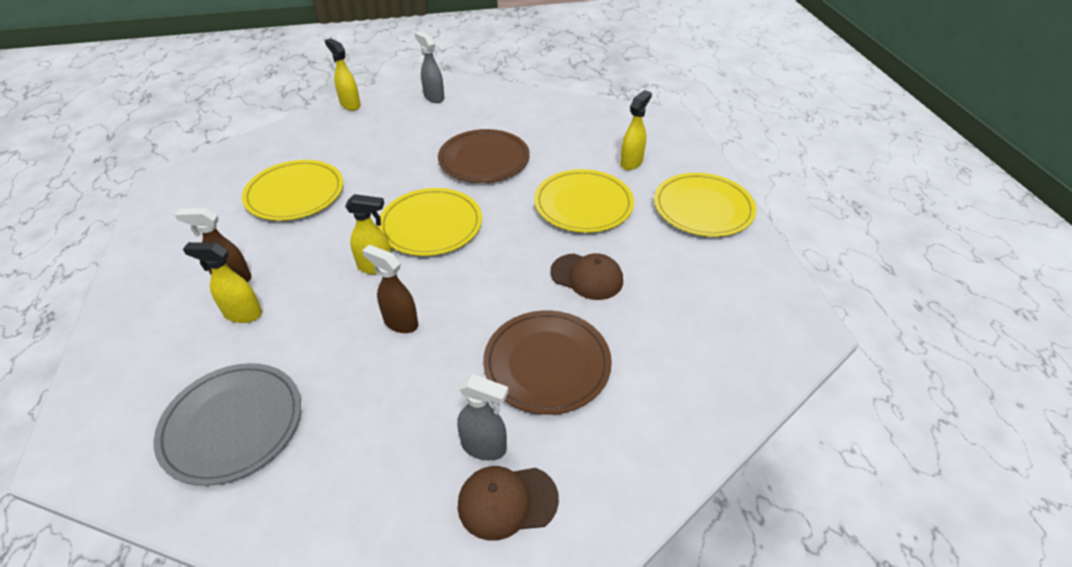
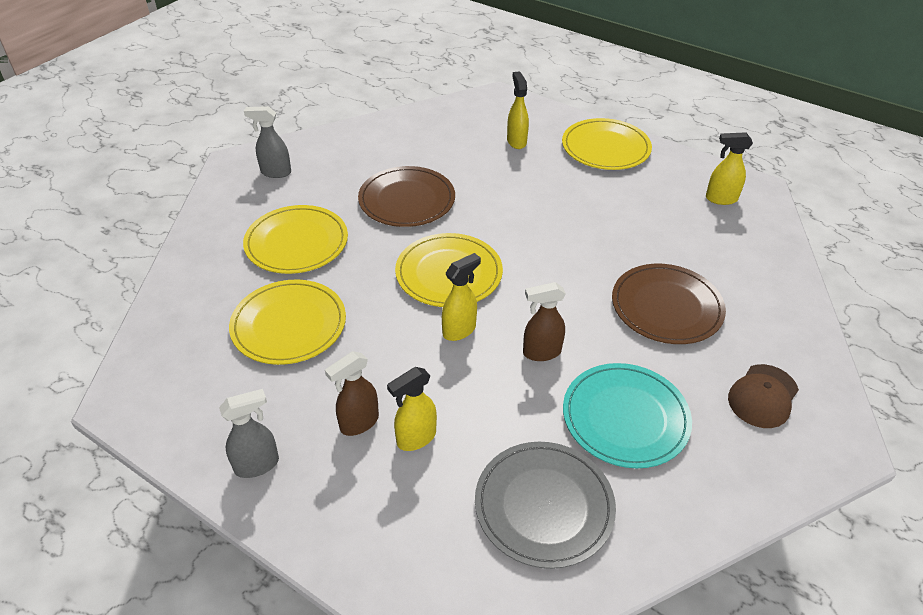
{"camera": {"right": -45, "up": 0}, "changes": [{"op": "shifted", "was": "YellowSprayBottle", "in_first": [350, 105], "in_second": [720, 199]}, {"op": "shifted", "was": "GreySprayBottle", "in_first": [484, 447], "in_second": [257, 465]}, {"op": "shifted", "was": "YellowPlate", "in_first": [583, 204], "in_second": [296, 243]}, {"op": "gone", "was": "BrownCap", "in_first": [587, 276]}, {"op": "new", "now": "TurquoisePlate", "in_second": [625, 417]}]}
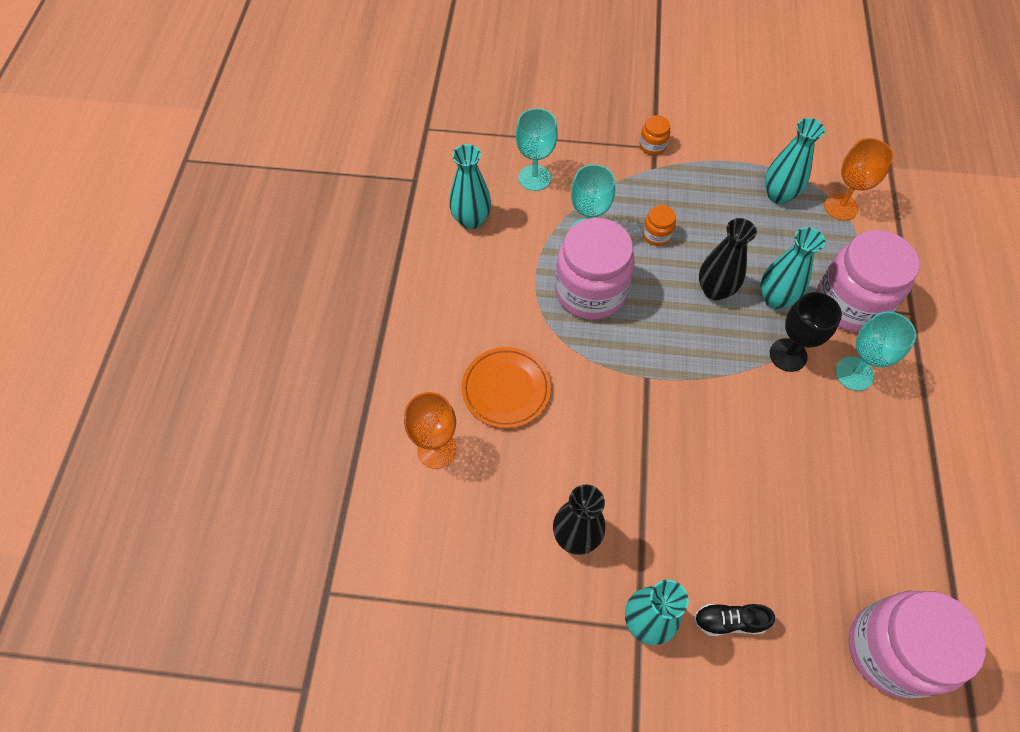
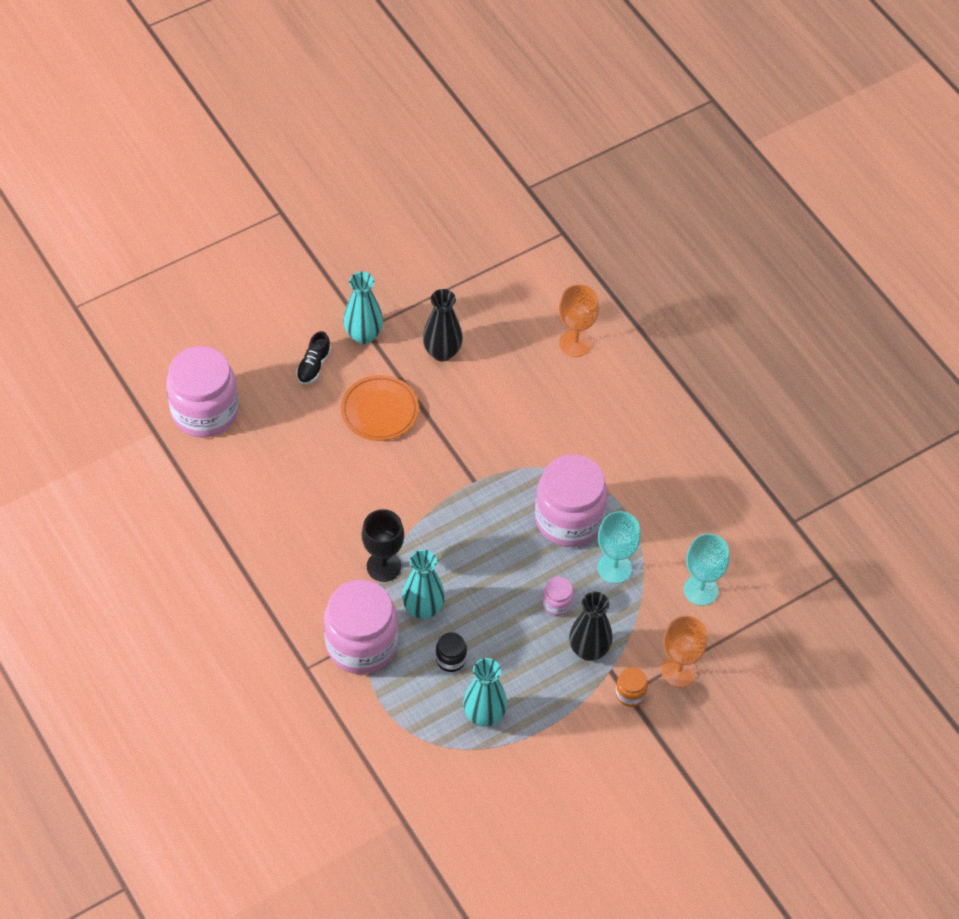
{"camera": {"right": 140, "up": -5}, "changes": [{"op": "gone", "was": "TurquoiseVase", "in_first": [471, 220]}, {"op": "shifted", "was": "OrangePlate", "in_first": [506, 389], "in_second": [379, 410]}, {"op": "repainted", "was": "OrangeJar", "now": "PinkJar", "in_first": [656, 235], "in_second": [557, 604]}, {"op": "rotated", "was": "BlackShoe", "in_first": [729, 621], "in_second": [313, 366], "clockwise": 150}, {"op": "shifted", "was": "BlackVase", "in_first": [715, 290], "in_second": [589, 650]}, {"op": "shifted", "was": "OrangeGoblet", "in_first": [840, 207], "in_second": [678, 671]}, {"op": "gone", "was": "TurquoiseGoblet", "in_first": [854, 373]}, {"op": "new", "now": "BlackJar", "in_second": [451, 659]}]}
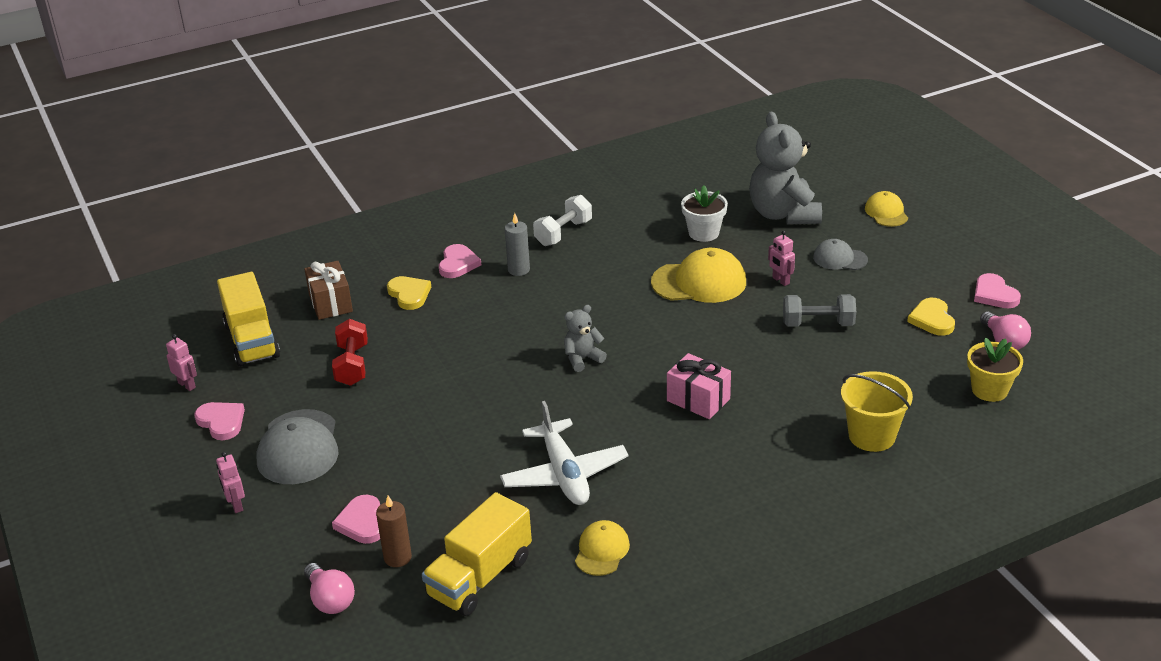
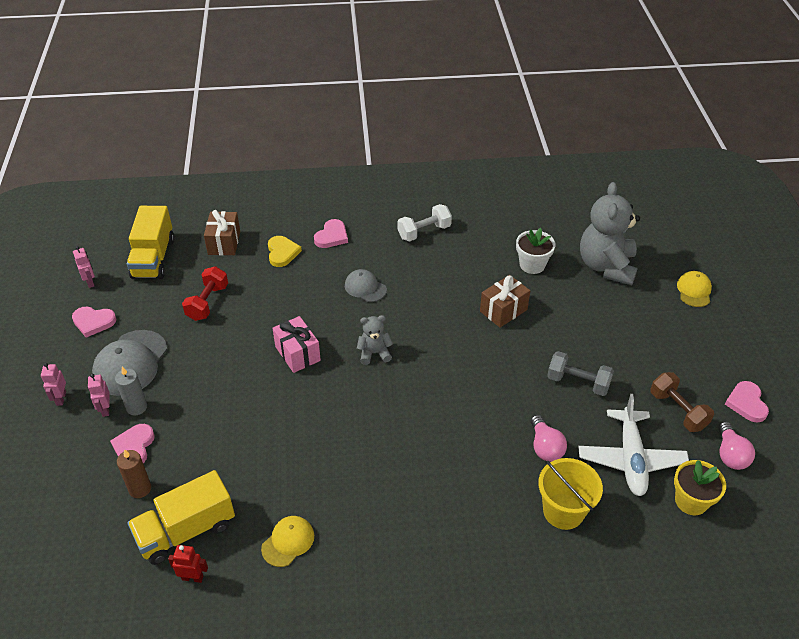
{"camera": {"right": 20, "up": 10}, "changes": [{"op": "rotated", "was": "PinkHeart", "in_first": [221, 422], "in_second": [93, 322], "clockwise": 120}, {"op": "shifted", "was": "PinkLightBulb", "in_first": [330, 599], "in_second": [545, 447]}, {"op": "shifted", "was": "WhitePlane", "in_first": [564, 474], "in_second": [630, 459]}, {"op": "shifted", "was": "GreyCandle", "in_first": [519, 270], "in_second": [136, 407]}, {"op": "swapped", "was": "YellowCap", "now": "BrownGift", "in_first": [699, 282], "in_second": [503, 310]}, {"op": "shifted", "was": "PinkGift", "in_first": [698, 400], "in_second": [297, 354]}, {"op": "shifted", "was": "PinkRobot", "in_first": [780, 281], "in_second": [105, 409]}, {"op": "shifted", "was": "GreyCap", "in_first": [840, 258], "in_second": [365, 287]}, {"op": "swapped", "was": "YellowHeart", "now": "BrownDumbbell", "in_first": [932, 319], "in_second": [678, 411]}, {"op": "new", "now": "RedRobot", "in_second": [192, 577]}]}
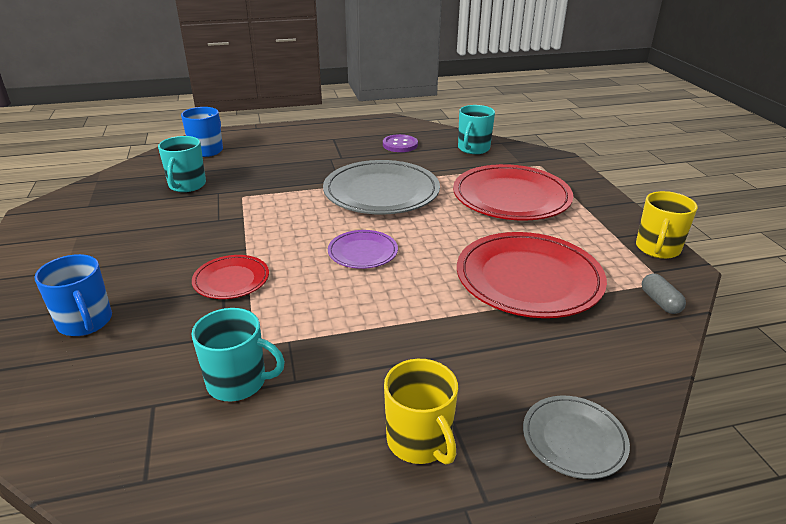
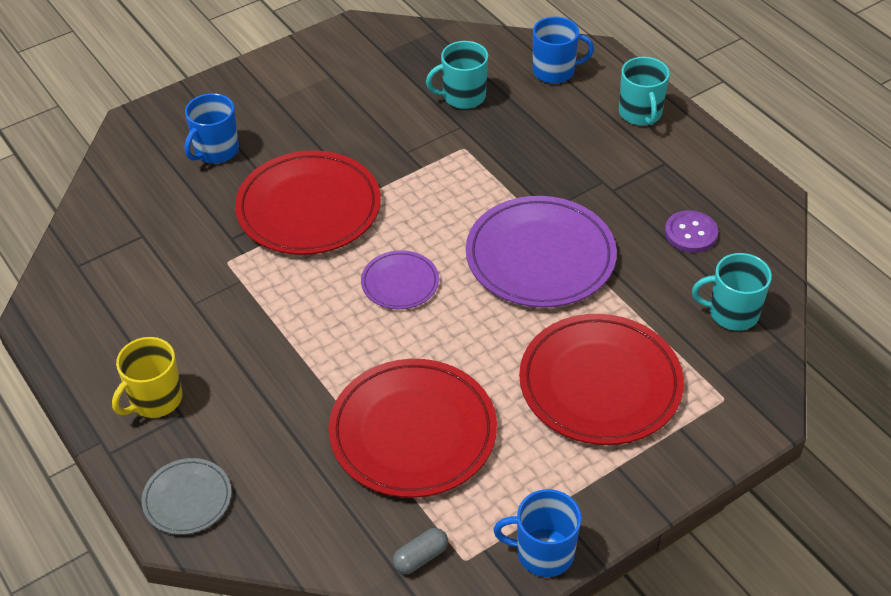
{"camera": {"right": 70, "up": 15}, "changes": [{"op": "shifted", "was": "TurquoiseMug", "in_first": [238, 382], "in_second": [640, 113]}, {"op": "scaled", "was": "RedPlate", "in_first": [231, 280], "in_second": [308, 208], "ratio": 1.95}, {"op": "repainted", "was": "GreyPlate", "now": "PurplePlate", "in_first": [381, 192], "in_second": [540, 257]}, {"op": "repainted", "was": "YellowMug", "now": "BlueMug", "in_first": [657, 249], "in_second": [543, 553]}]}
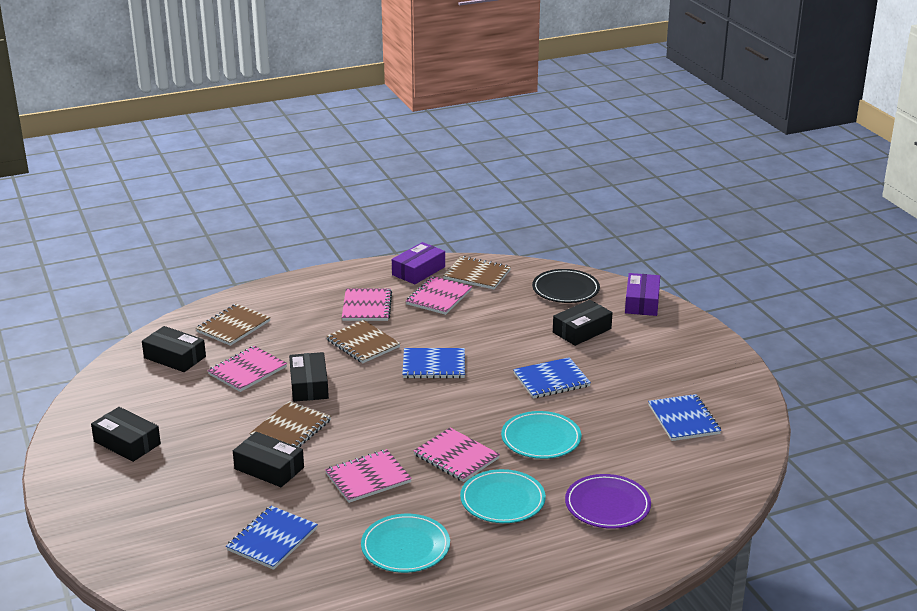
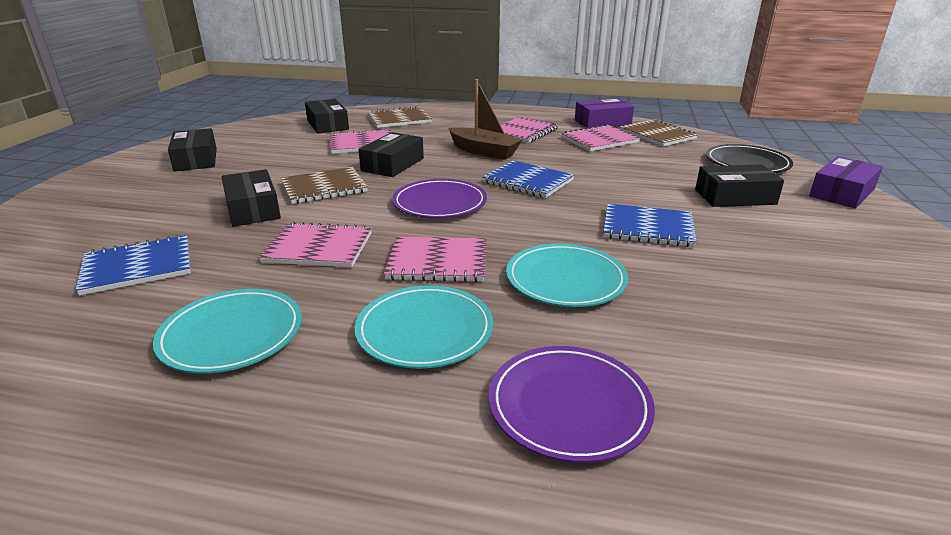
{"camera": {"right": 35, "up": 0}, "changes": [{"op": "swapped", "was": "BrownNotebook", "now": "BrownBoat", "in_first": [363, 343], "in_second": [484, 151]}, {"op": "rotated", "was": "PinkNotebook", "in_first": [456, 457], "in_second": [438, 262], "clockwise": -75}, {"op": "gone", "was": "BlueNotebook", "in_first": [684, 419]}, {"op": "new", "now": "PurplePlate", "in_second": [439, 203]}]}
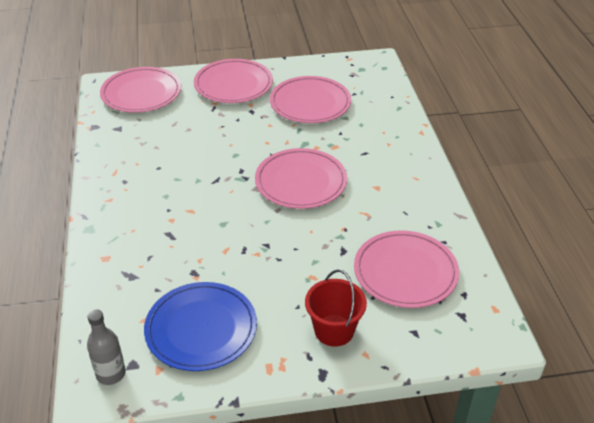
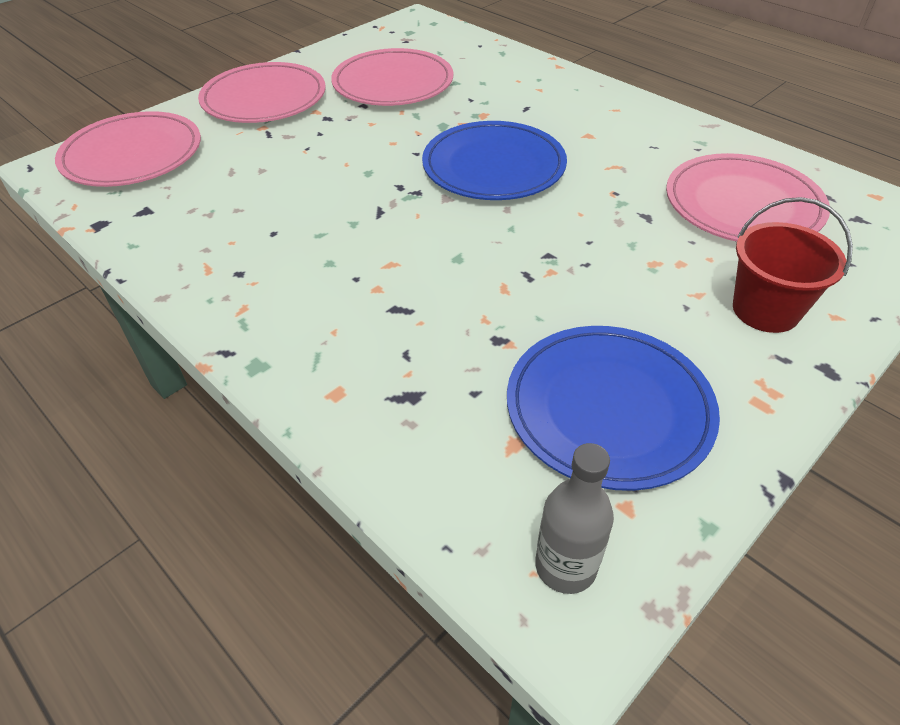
{"camera": {"right": -35, "up": 5}, "changes": [{"op": "repainted", "was": "PinkPlate", "now": "BluePlate", "in_first": [301, 182], "in_second": [493, 166]}]}
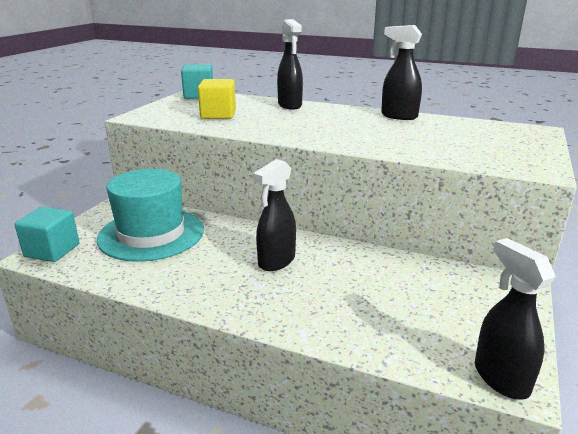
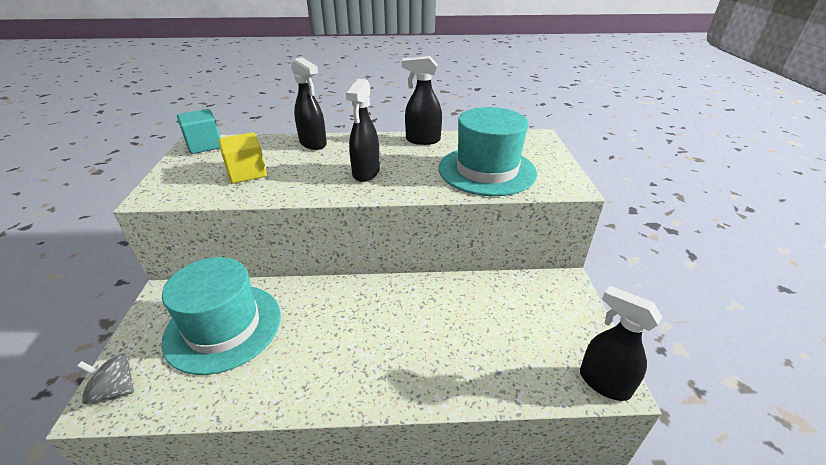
{"camera": {"right": -25, "up": 10}, "changes": [{"op": "swapped", "was": "TurquoiseCube", "now": "GreySpinningTop", "in_first": [52, 250], "in_second": [115, 390]}, {"op": "shifted", "was": "BlackSprayBottle", "in_first": [276, 261], "in_second": [366, 173]}, {"op": "new", "now": "TurquoiseHat", "in_second": [487, 170]}]}
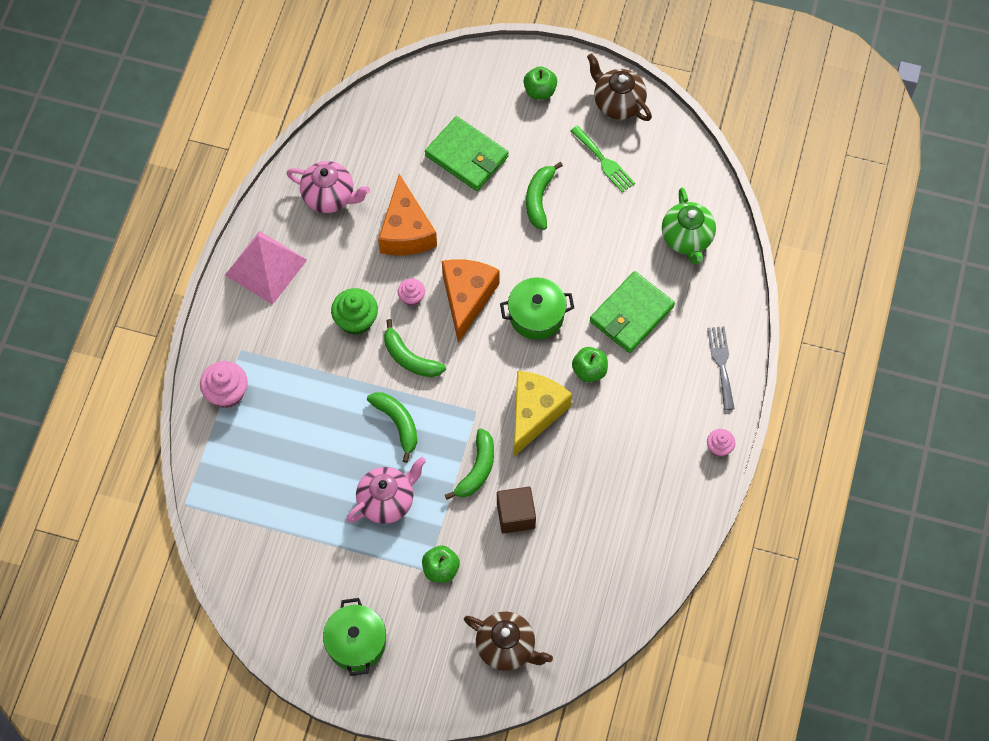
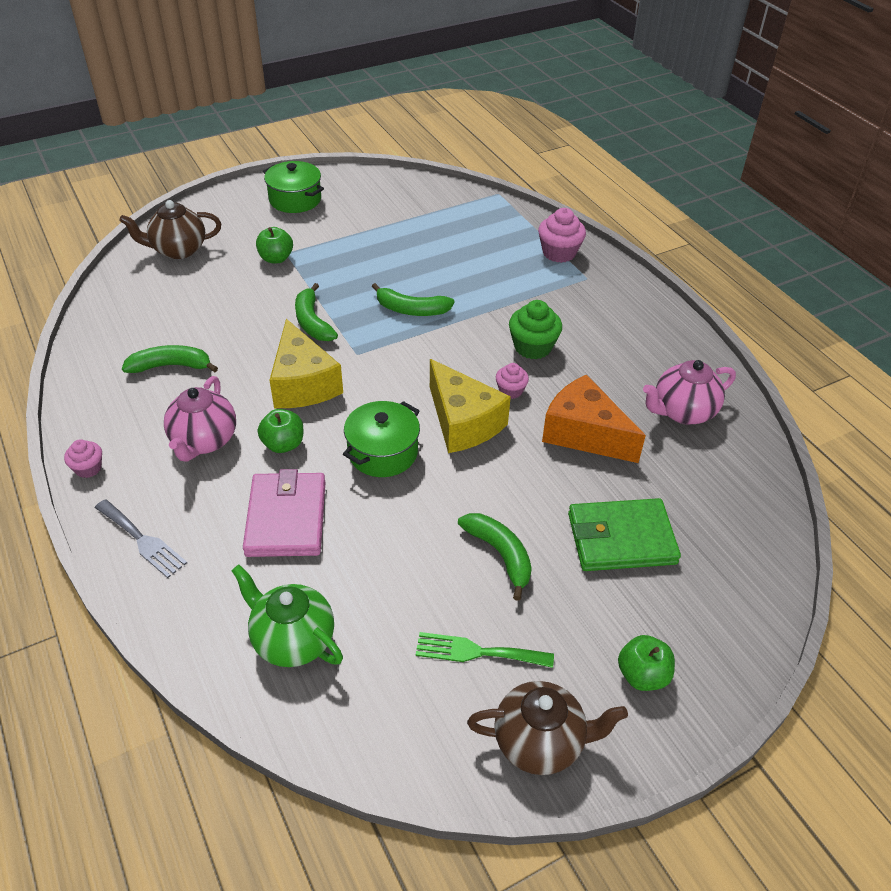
{"camera": {"right": 135, "up": -20}, "changes": [{"op": "gone", "was": "PinkPyramid", "in_first": [265, 267]}, {"op": "shifted", "was": "PinkTeapot", "in_first": [387, 501], "in_second": [204, 441]}, {"op": "shifted", "was": "GreenBanana", "in_first": [410, 358], "in_second": [171, 366]}, {"op": "repainted", "was": "OrangeCheese", "now": "YellowCheese", "in_first": [467, 298], "in_second": [463, 422]}, {"op": "gone", "was": "BrownCube", "in_first": [515, 515]}, {"op": "repainted", "was": "GreenWallet", "now": "PinkWallet", "in_first": [631, 314], "in_second": [286, 518]}]}
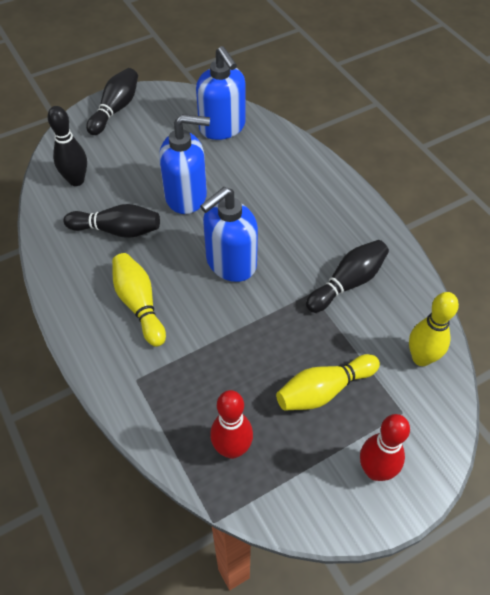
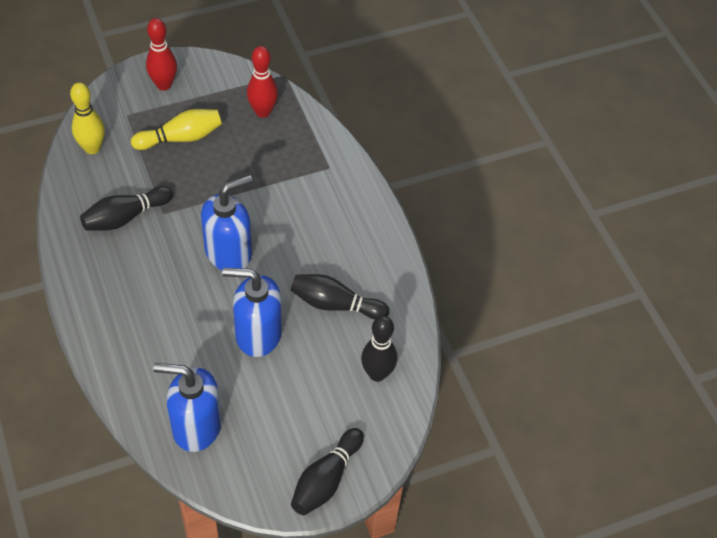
{"camera": {"right": -175, "up": 0}, "changes": [{"op": "gone", "was": "YellowBowlingPin", "in_first": [139, 304]}, {"op": "rotated", "was": "BlueSoapDispenser", "in_first": [222, 127], "in_second": [196, 426], "clockwise": -60}]}
